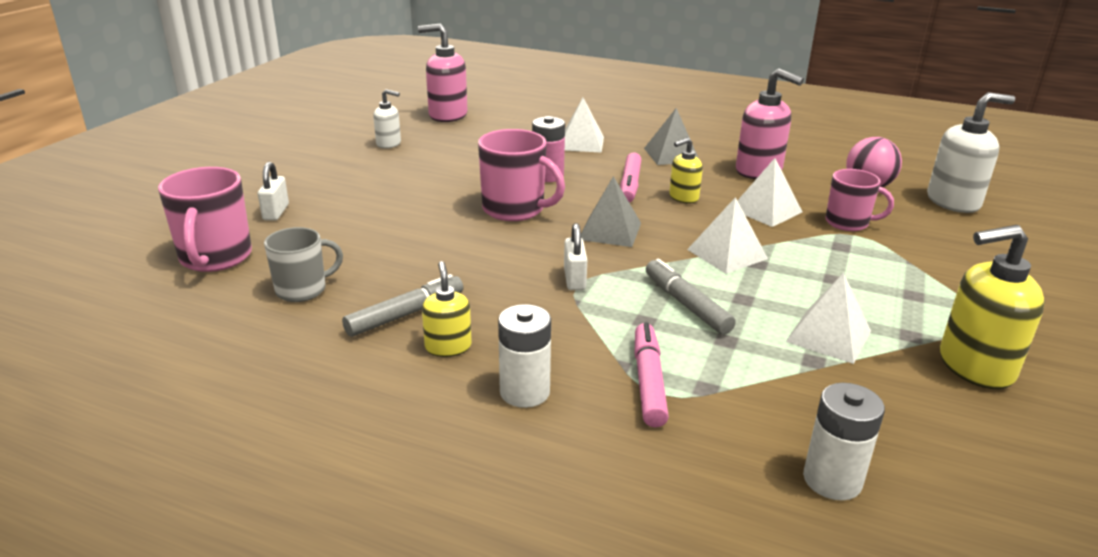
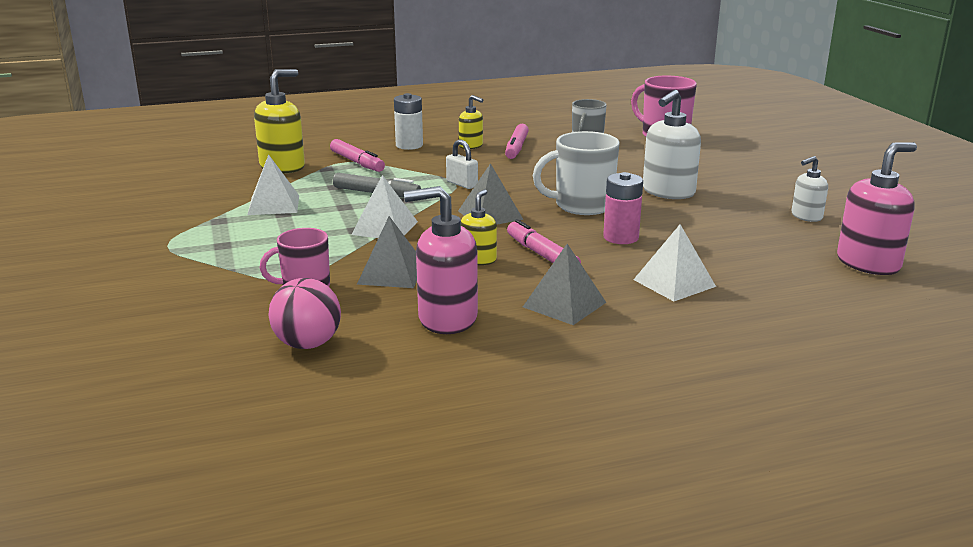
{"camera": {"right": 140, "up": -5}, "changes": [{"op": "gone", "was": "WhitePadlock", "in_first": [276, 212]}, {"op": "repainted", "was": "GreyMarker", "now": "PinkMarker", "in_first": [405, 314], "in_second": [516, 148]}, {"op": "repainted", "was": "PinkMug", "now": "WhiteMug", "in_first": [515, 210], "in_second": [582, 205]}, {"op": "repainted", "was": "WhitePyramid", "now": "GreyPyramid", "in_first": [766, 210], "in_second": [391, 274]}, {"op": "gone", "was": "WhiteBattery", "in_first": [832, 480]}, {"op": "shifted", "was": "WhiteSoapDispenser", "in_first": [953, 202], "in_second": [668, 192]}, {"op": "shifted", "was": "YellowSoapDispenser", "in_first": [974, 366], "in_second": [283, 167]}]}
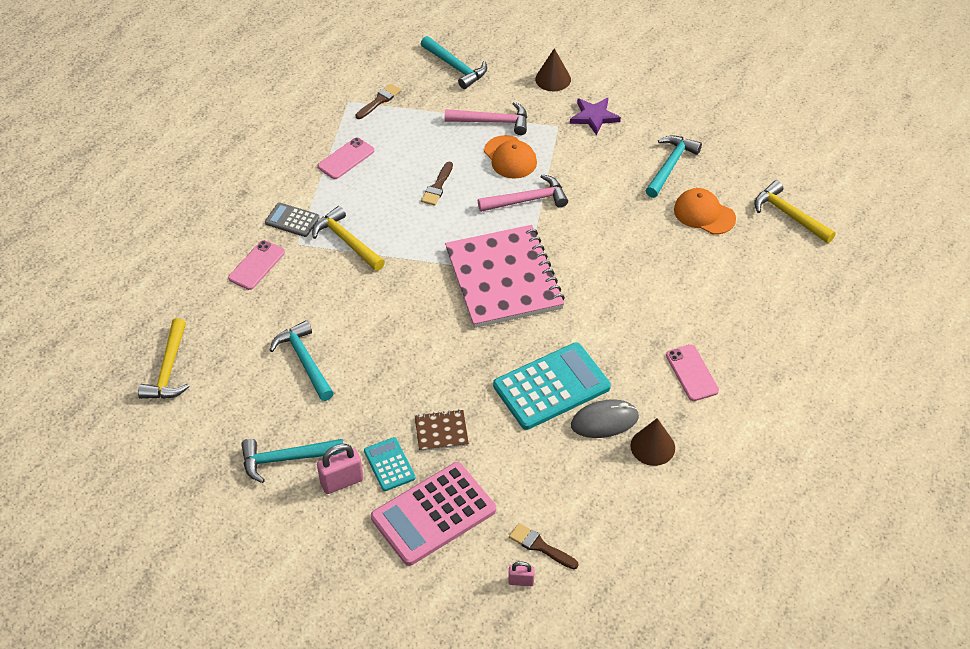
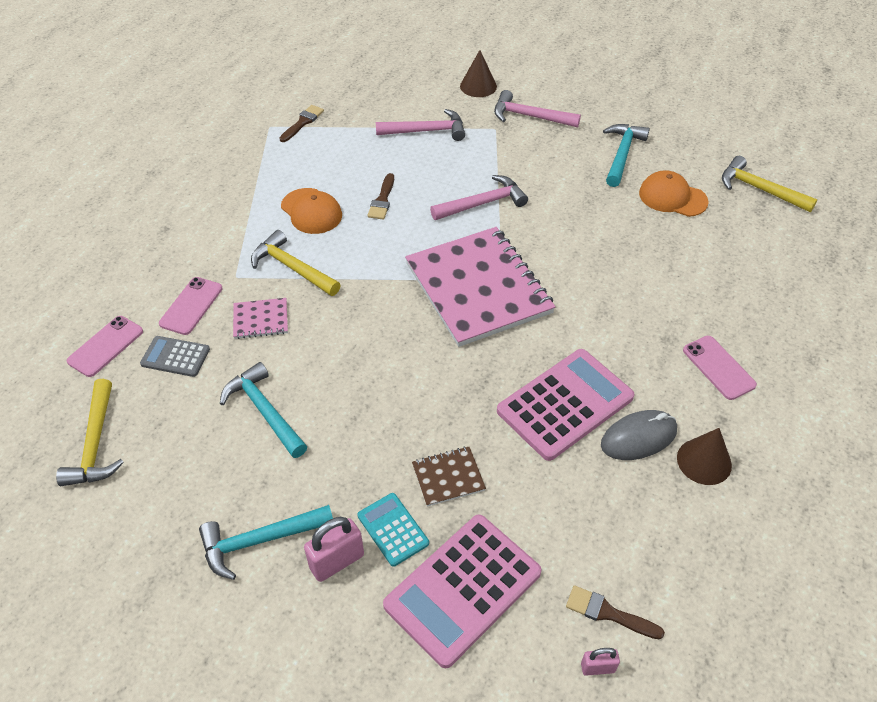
{"camera": {"right": -10, "up": 0}, "changes": [{"op": "shifted", "was": "GreyCalculator", "in_first": [292, 220], "in_second": [175, 357]}, {"op": "shifted", "was": "PinkPhone", "in_first": [346, 159], "in_second": [105, 346]}, {"op": "gone", "was": "TurquoiseHammer", "in_first": [455, 67]}, {"op": "shifted", "was": "OrangeCap", "in_first": [510, 157], "in_second": [311, 211]}, {"op": "repainted", "was": "TurquoiseCalculator", "now": "PinkCalculator", "in_first": [551, 387], "in_second": [565, 404]}, {"op": "swapped", "was": "PurpleStar", "now": "PinkHammer", "in_first": [594, 117], "in_second": [530, 116]}, {"op": "new", "now": "PinkNotebook", "in_second": [261, 319]}]}
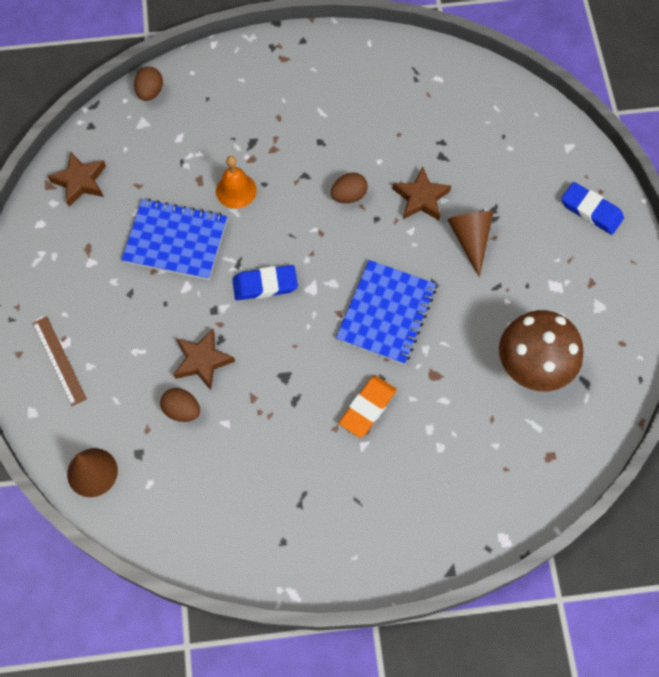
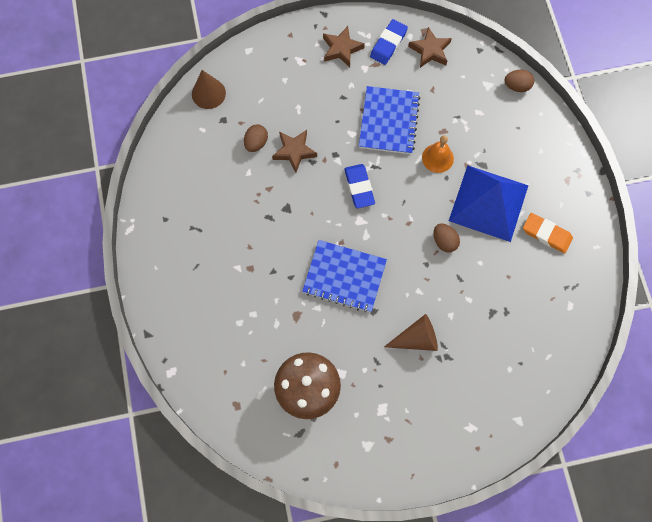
{"camera": {"right": 85, "up": 5}, "changes": [{"op": "gone", "was": "BrownRuler", "in_first": [59, 360]}, {"op": "shifted", "was": "OrangeEraser", "in_first": [367, 408], "in_second": [546, 234]}, {"op": "shifted", "was": "BrownStar", "in_first": [421, 198], "in_second": [341, 49]}, {"op": "shifted", "was": "BlueEraser", "in_first": [591, 211], "in_second": [388, 44]}, {"op": "new", "now": "BluePyramid", "in_second": [488, 203]}]}
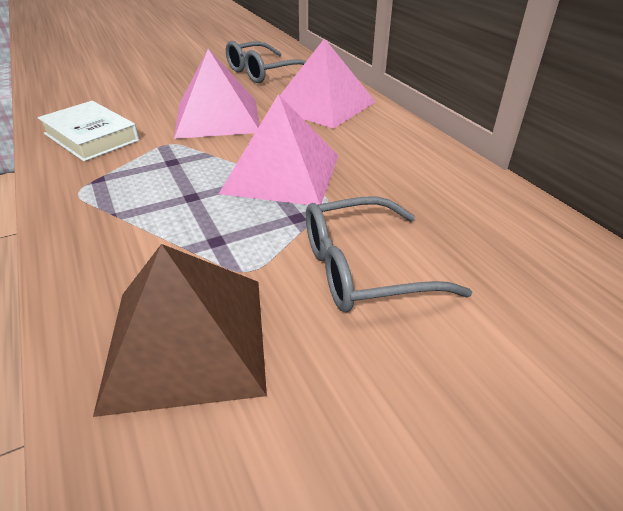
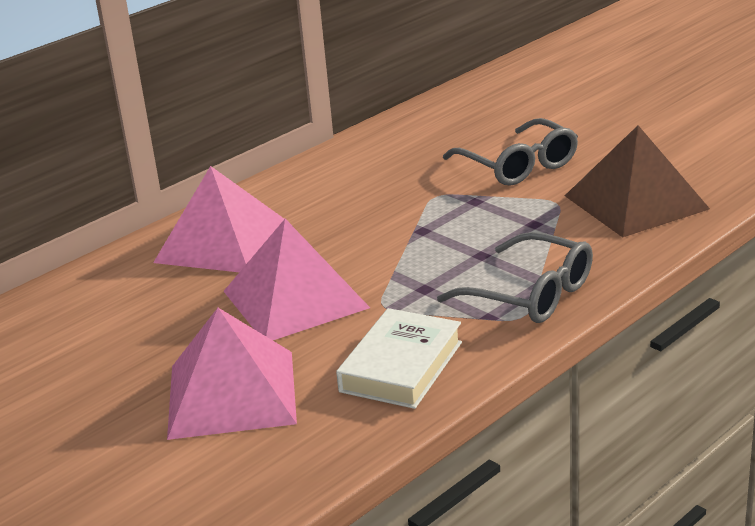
{"camera": {"right": -105, "up": -10}, "changes": [{"op": "shifted", "was": "PinkPyramid", "in_first": [282, 173], "in_second": [231, 393]}, {"op": "shifted", "was": "GreyGlasses", "in_first": [263, 72], "in_second": [530, 294]}]}
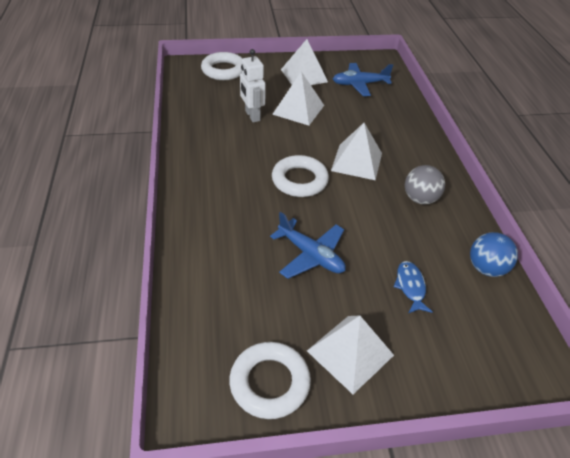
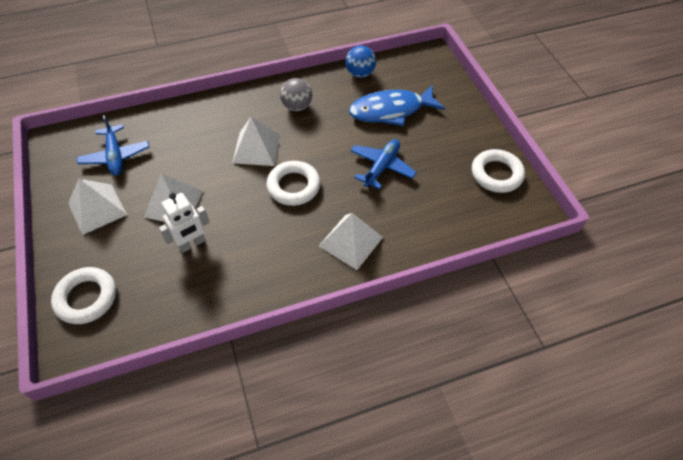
{"camera": {"right": -100, "up": 10}, "changes": [{"op": "shifted", "was": "WhitePyramid", "in_first": [350, 352], "in_second": [350, 241]}, {"op": "scaled", "was": "BlueFish", "in_first": [410, 286], "in_second": [391, 110], "ratio": 2.11}]}
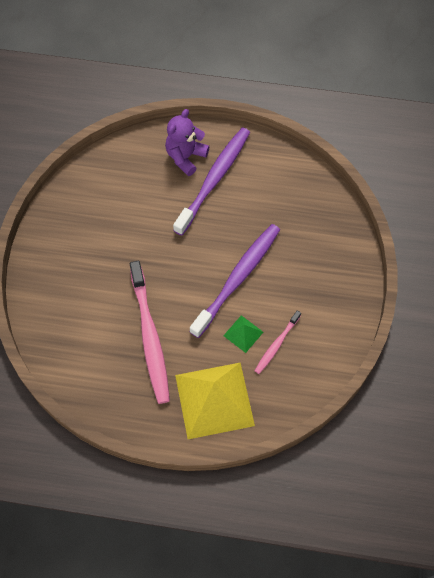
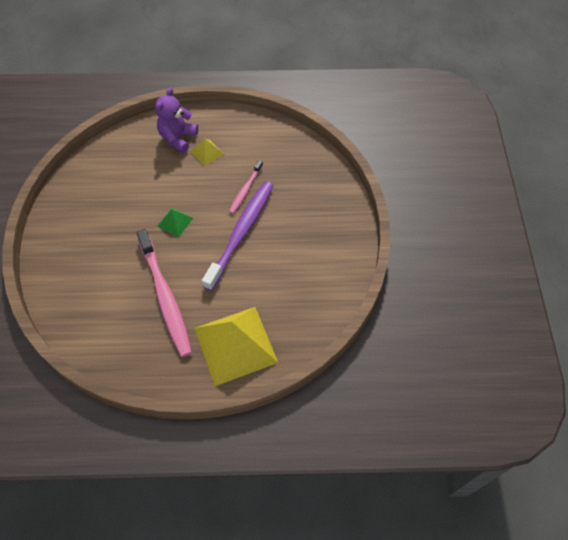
{"camera": {"right": -10, "up": -5}, "changes": [{"op": "swapped", "was": "PurpleToothbrush", "now": "YellowPyramid", "in_first": [214, 179], "in_second": [207, 152]}, {"op": "shifted", "was": "GreenPyramid", "in_first": [243, 333], "in_second": [175, 222]}, {"op": "shifted", "was": "PinkToothbrush", "in_first": [276, 345], "in_second": [245, 190]}]}
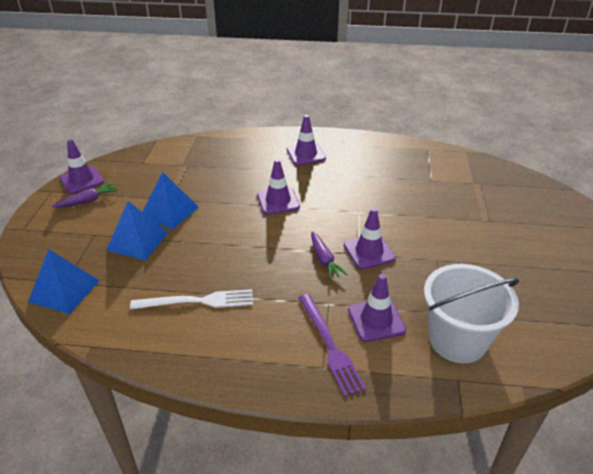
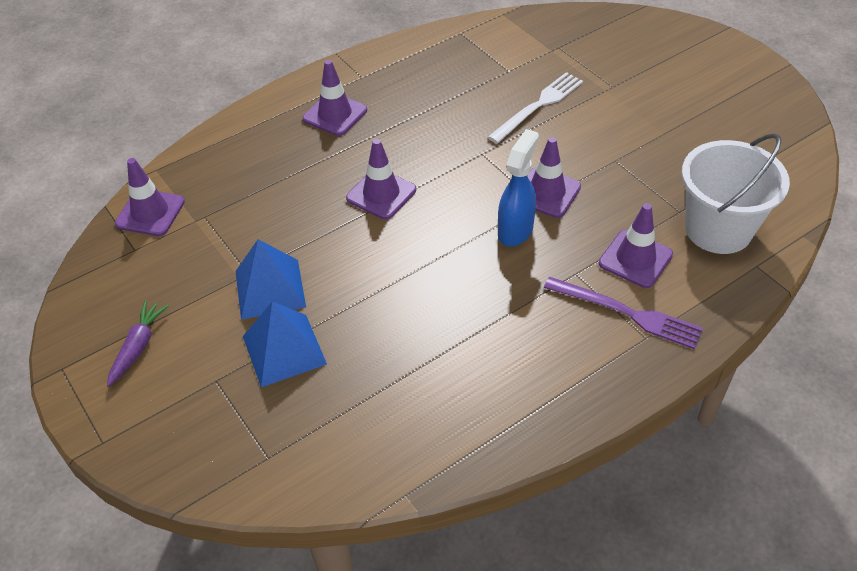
{"camera": {"right": -40, "up": 10}, "changes": [{"op": "gone", "was": "BluePyramid", "in_first": [64, 291]}, {"op": "shifted", "was": "PurpleTrafficCone", "in_first": [82, 180], "in_second": [150, 213]}, {"op": "shifted", "was": "WhiteFork", "in_first": [197, 301], "in_second": [538, 106]}, {"op": "swapped", "was": "PurpleCarrot", "now": "BlueSprayBottle", "in_first": [324, 260], "in_second": [515, 230]}]}
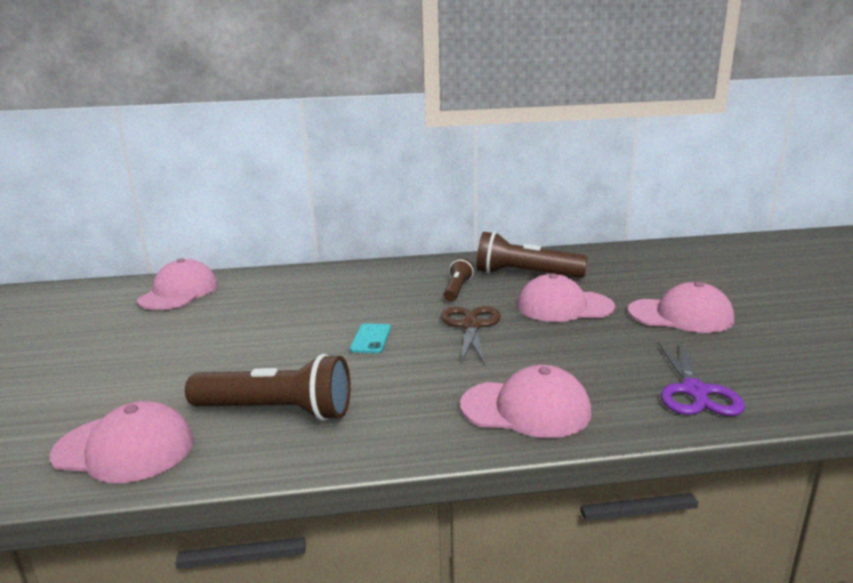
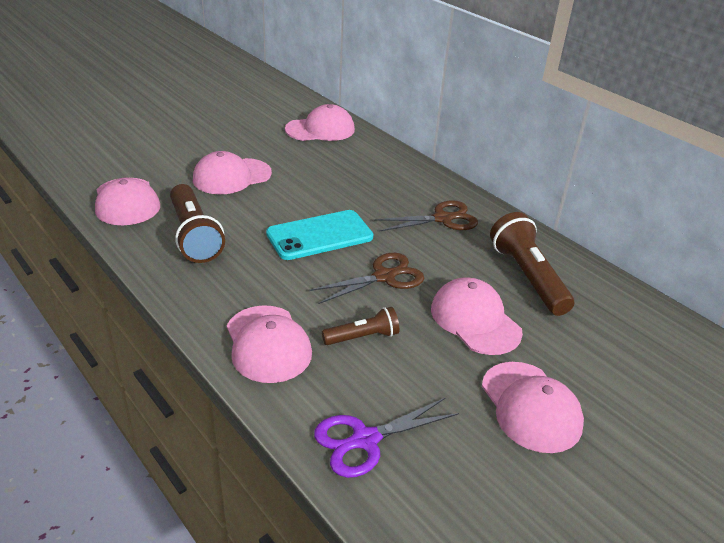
{"camera": {"right": 55, "up": 15}, "changes": [{"op": "scaled", "was": "TurquoisePhone", "in_first": [371, 339], "in_second": [320, 235], "ratio": 1.98}, {"op": "shifted", "was": "BrownFlashlight", "in_first": [457, 289], "in_second": [363, 337]}, {"op": "new", "now": "PinkCap", "in_second": [231, 176]}, {"op": "new", "now": "BrownScissors", "in_second": [442, 219]}]}
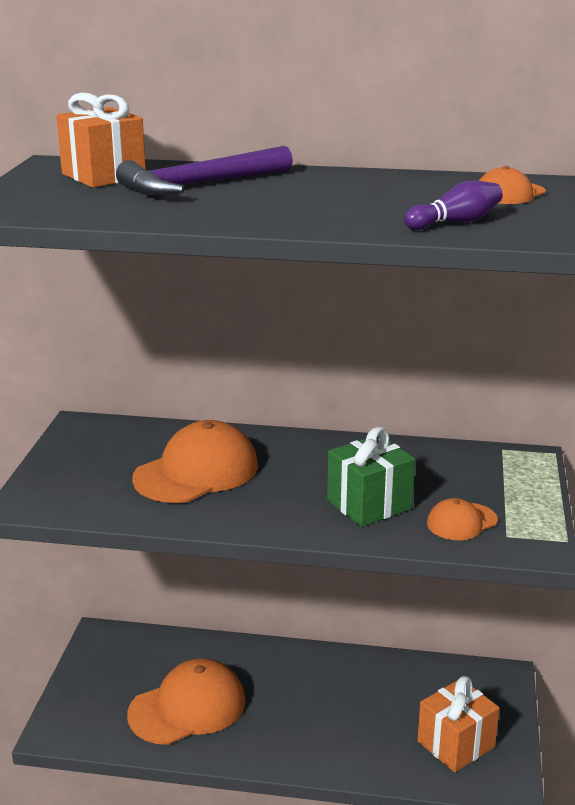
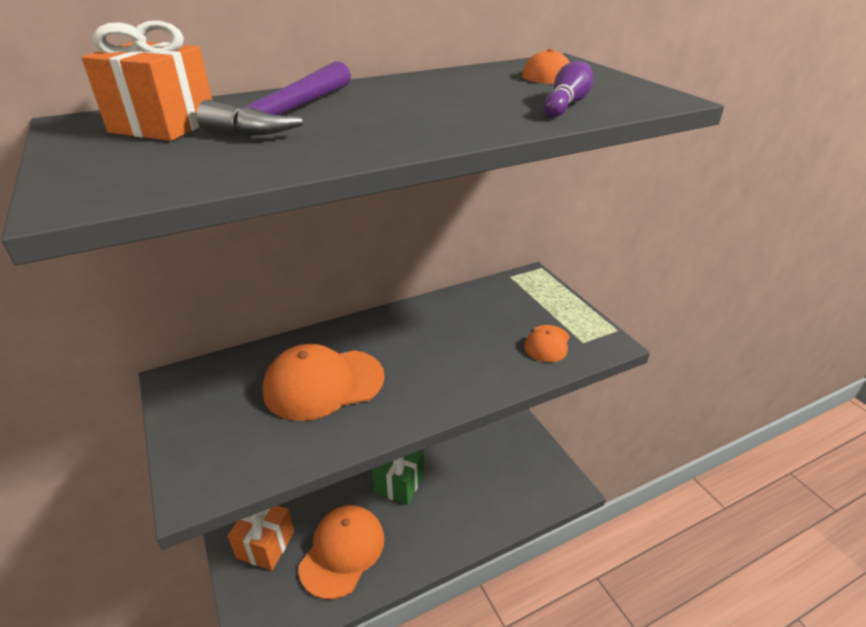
{"camera": {"right": -35, "up": 10}, "changes": [{"op": "rotated", "was": "OrangeCap", "in_first": [196, 472], "in_second": [323, 384], "clockwise": -120}, {"op": "shifted", "was": "GreenGift", "in_first": [369, 504], "in_second": [399, 483]}, {"op": "shifted", "was": "OrangeGift", "in_first": [456, 744], "in_second": [266, 545]}]}
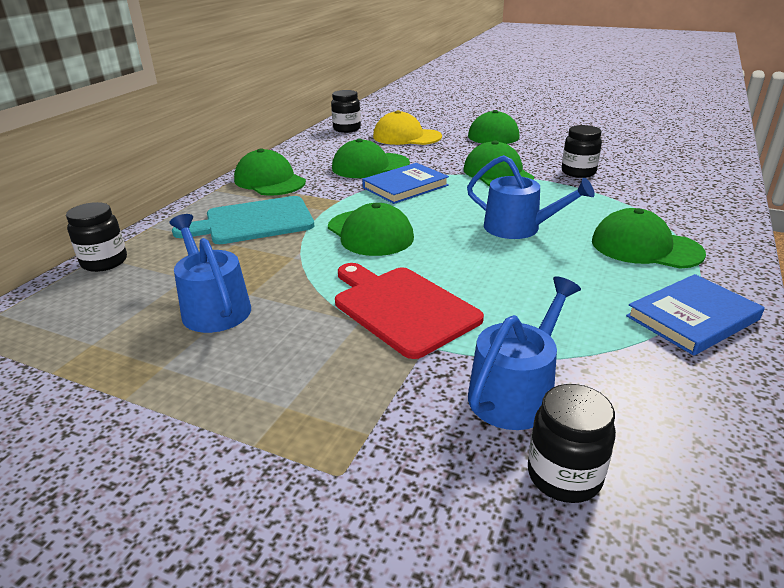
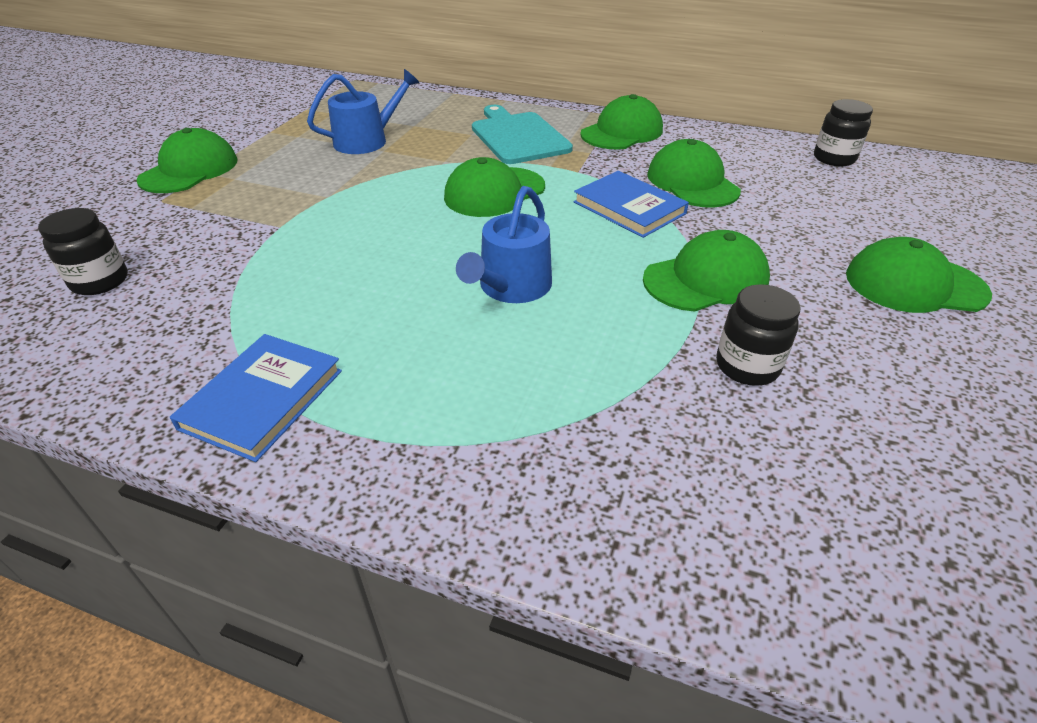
{"camera": {"right": 85, "up": 10}, "changes": [{"op": "gone", "was": "BlackJar", "in_first": [104, 262]}, {"op": "gone", "was": "RedCuttingBoard", "in_first": [402, 308]}, {"op": "gone", "was": "YellowCap", "in_first": [406, 137]}, {"op": "gone", "was": "BlueWateringCan", "in_first": [516, 392]}, {"op": "shifted", "was": "GreenCap", "in_first": [645, 247], "in_second": [189, 170]}, {"op": "rotated", "was": "BlueBook", "in_first": [692, 318], "in_second": [263, 399], "clockwise": 60}]}
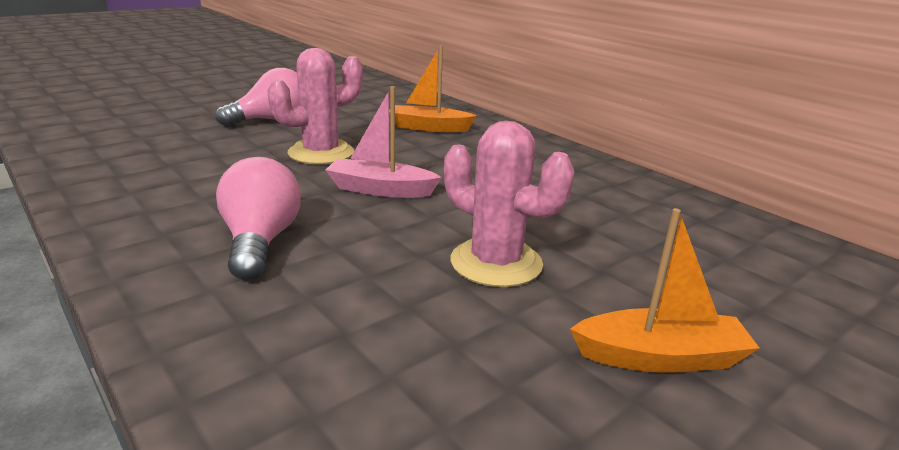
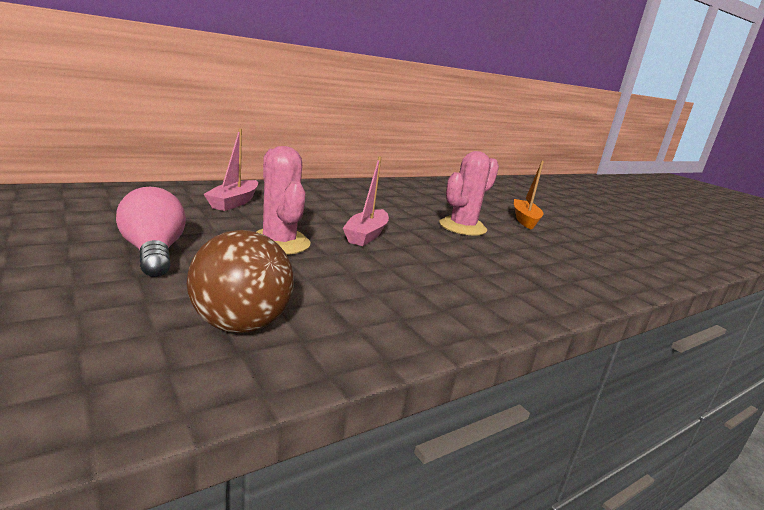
{"camera": {"right": -85, "up": -5}, "changes": [{"op": "gone", "was": "PinkLightBulb", "in_first": [260, 242]}, {"op": "repainted", "was": "OrangeBoat", "now": "PinkBoat", "in_first": [429, 127], "in_second": [234, 202]}, {"op": "new", "now": "BrownBall", "in_second": [240, 325]}]}
